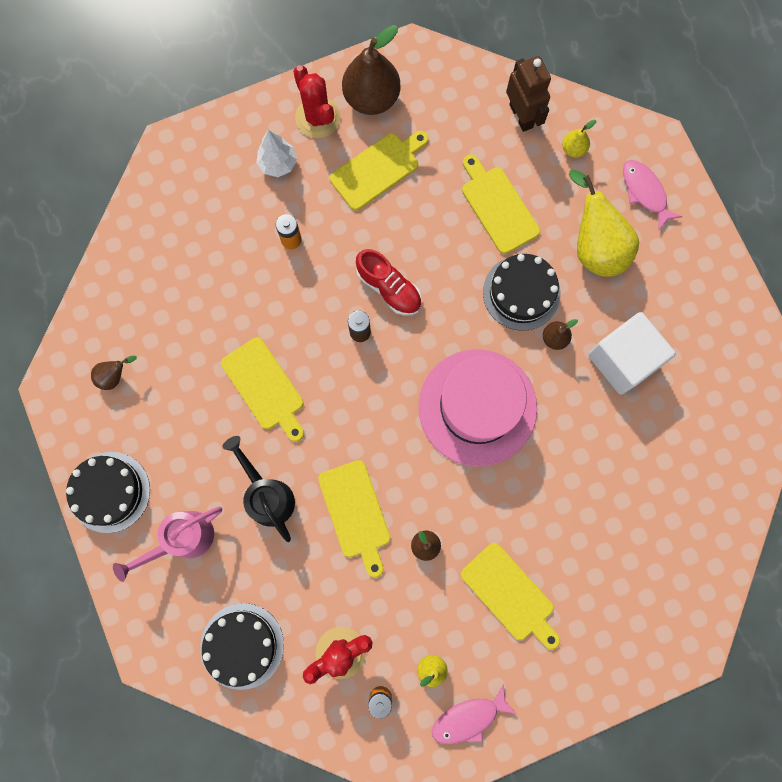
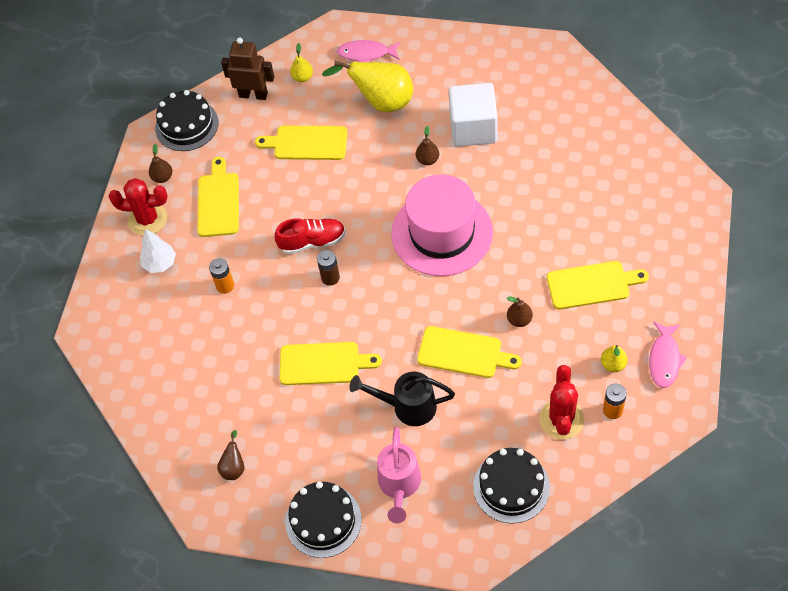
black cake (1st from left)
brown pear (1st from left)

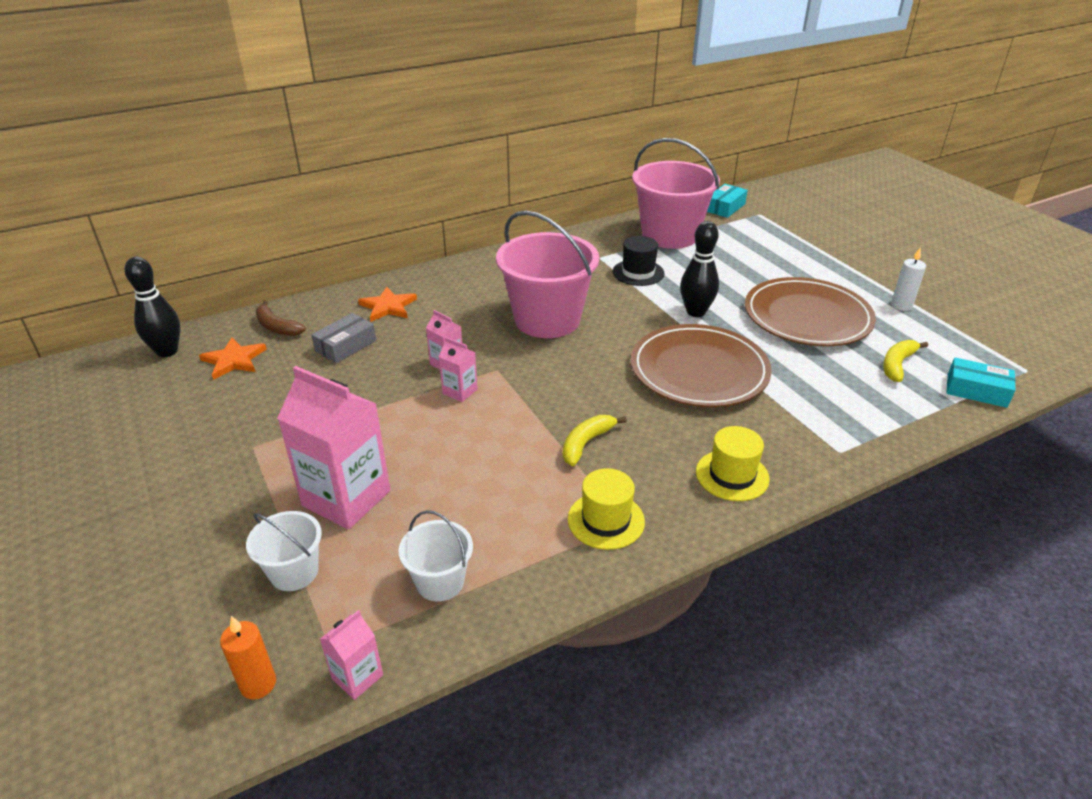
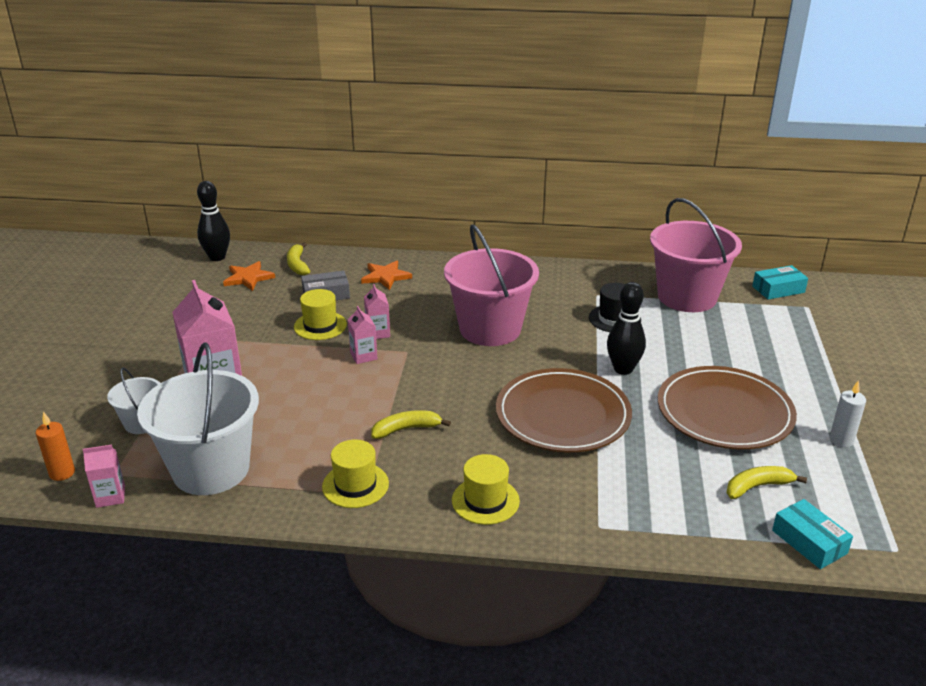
yellow hat (1st from left)
yellow banana (1st from left)
white bucket (2nd from left)

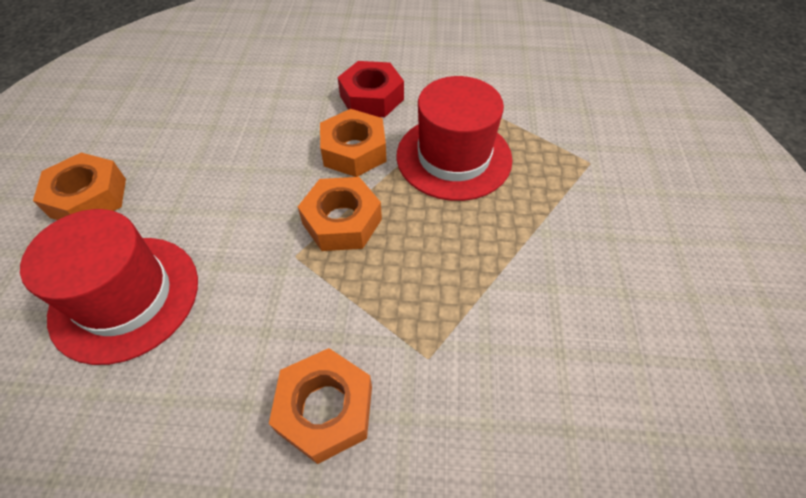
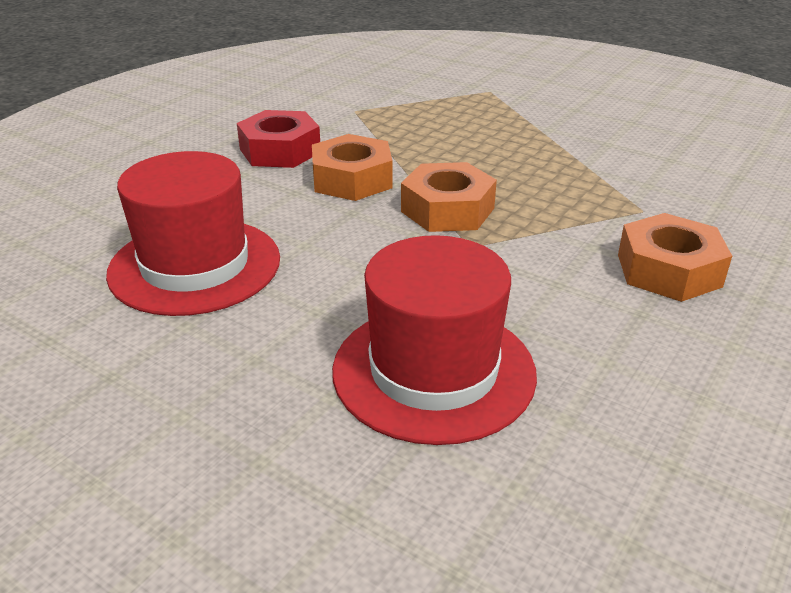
orange nut (1st from left in the first image)
red hat (1st from left)

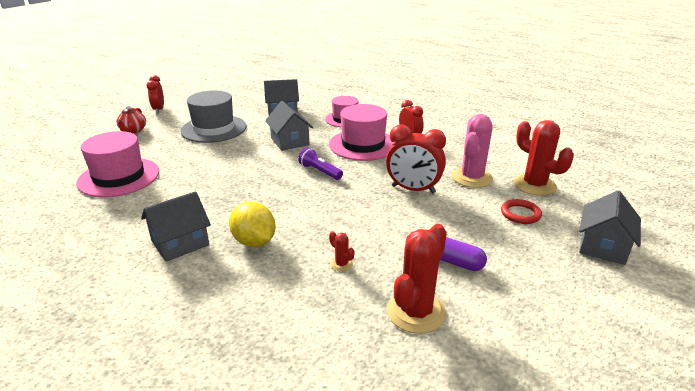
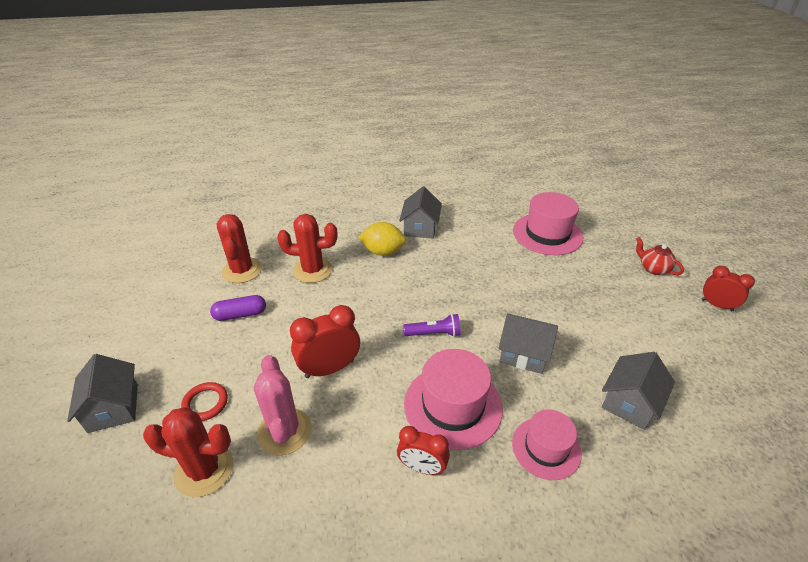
grey hat
red cactus (3rd from left)

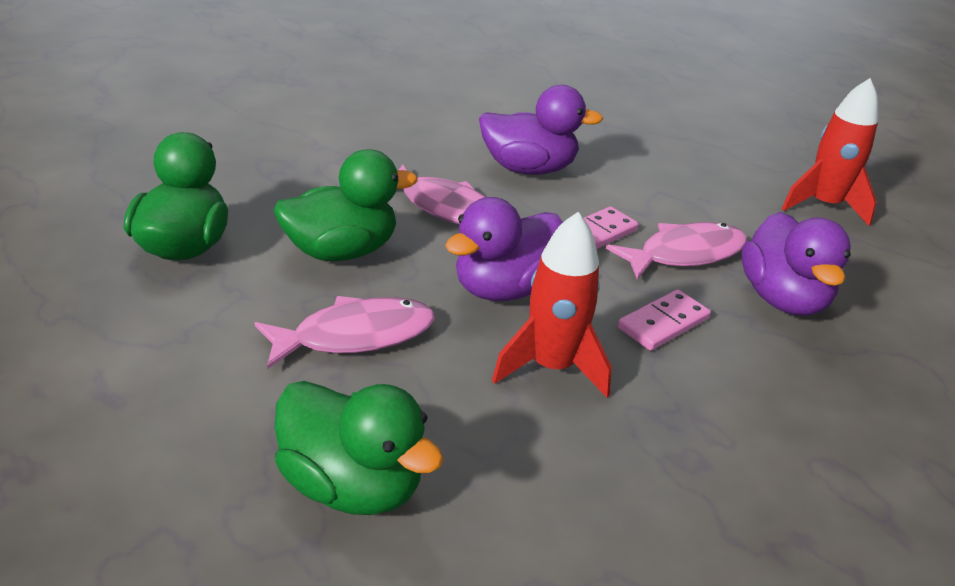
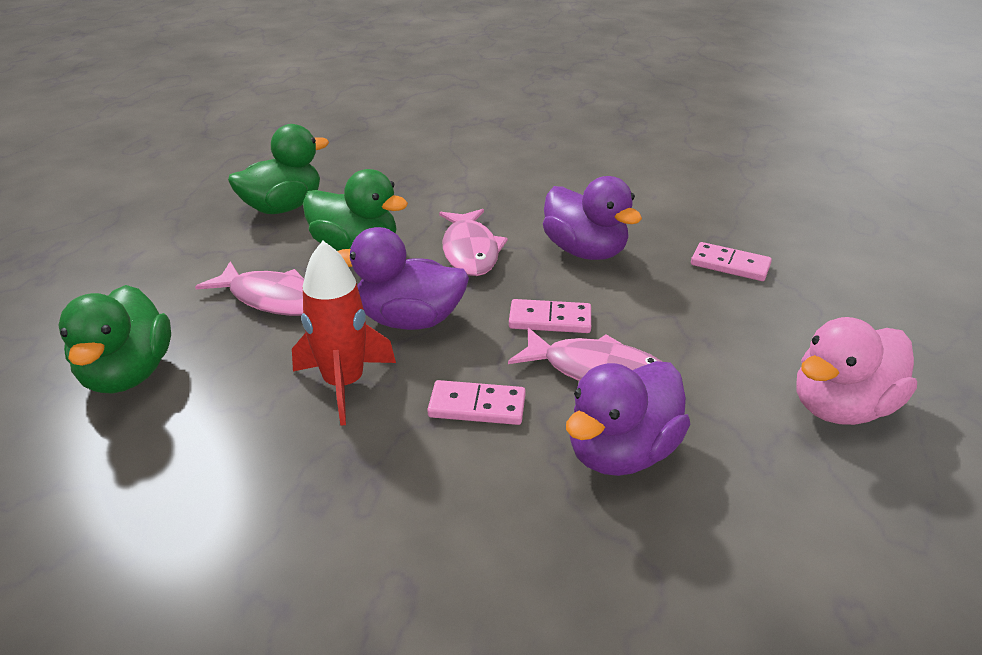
pink domino (3rd from left)
pink duck

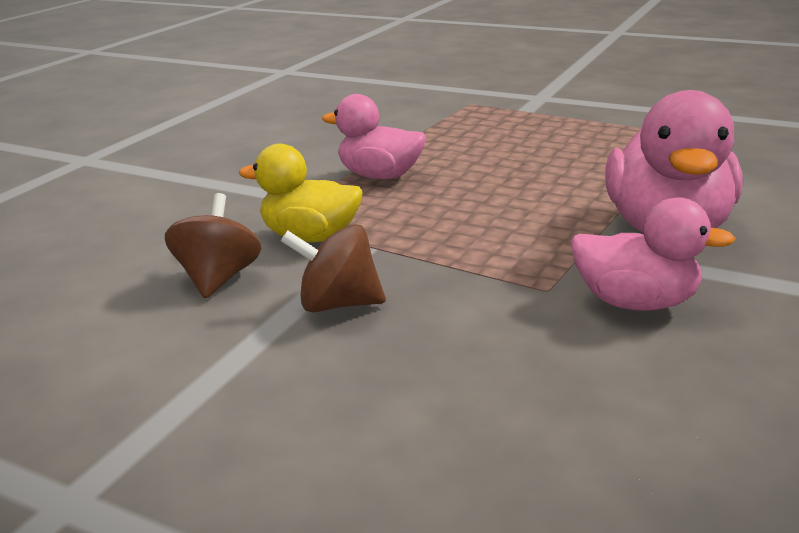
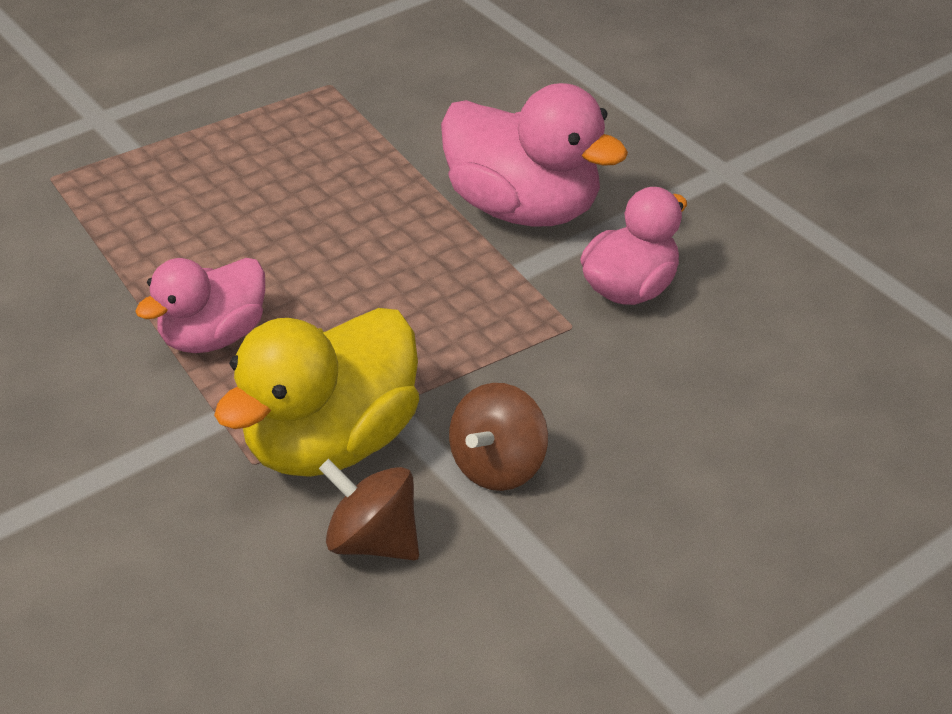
yellow duck

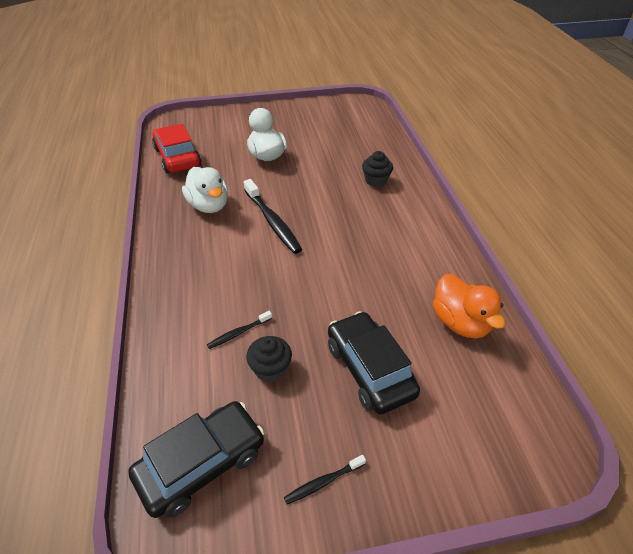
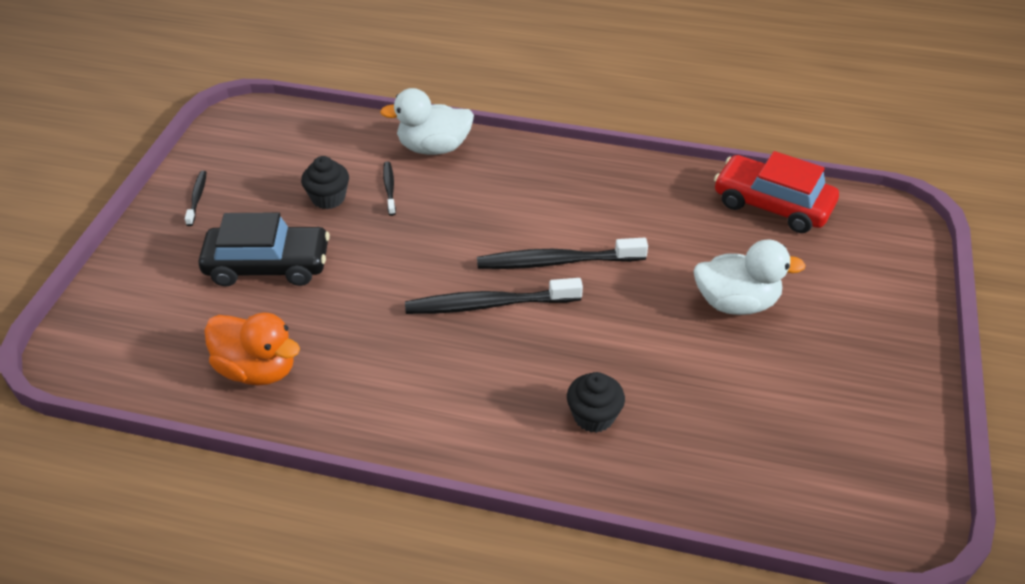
black car (1st from left in the first image)
black toothbrush (3rd from left)
white duck (1st from left)
red car
orange duck

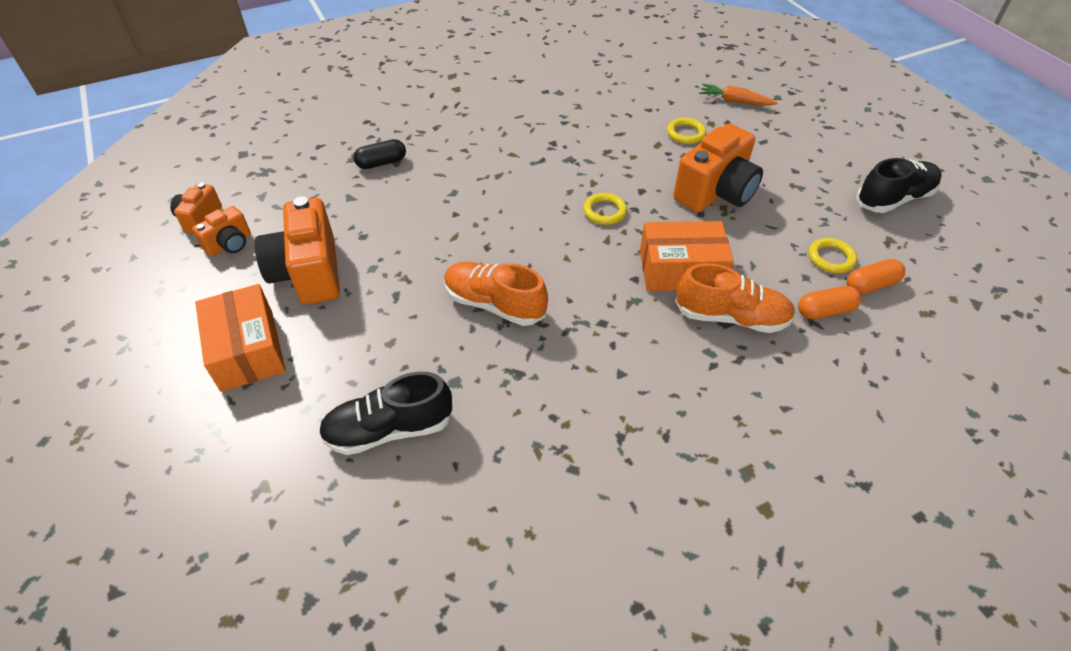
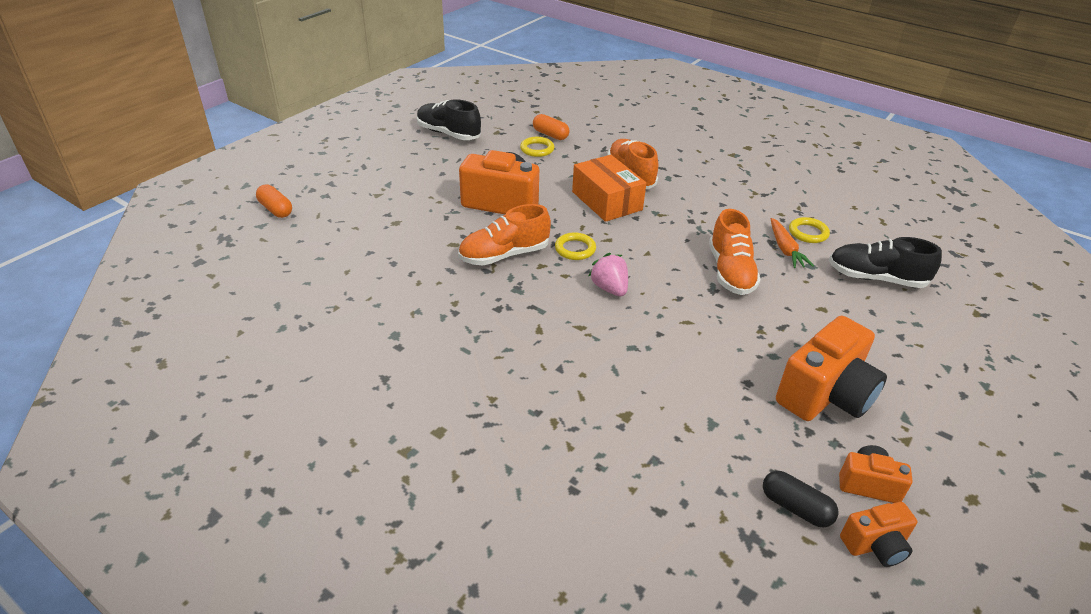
orange box (1st from left in the first image)
orange shoe (1st from left)
pink strawberry
black capsule
yellow ring (3rd from left)
orange carrot
orange capsule (1st from left)
black shoe (2nd from left)

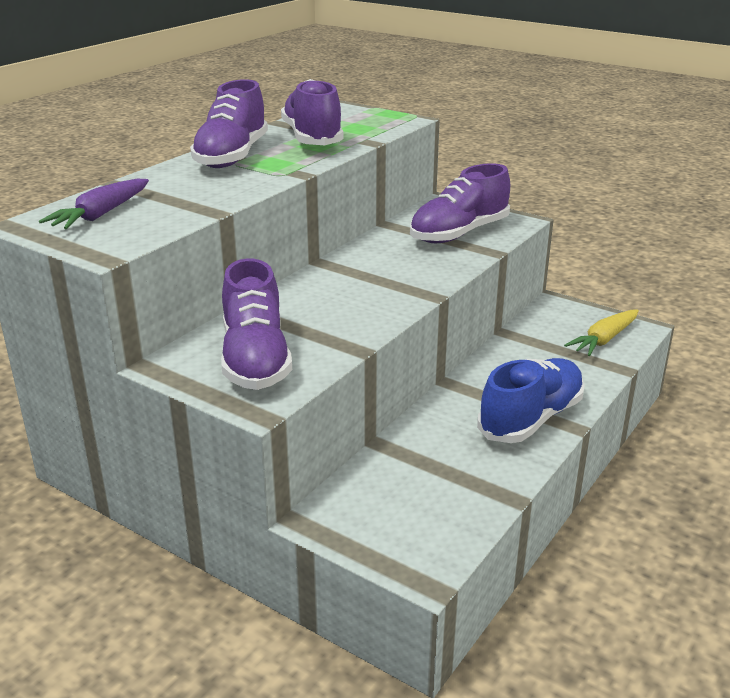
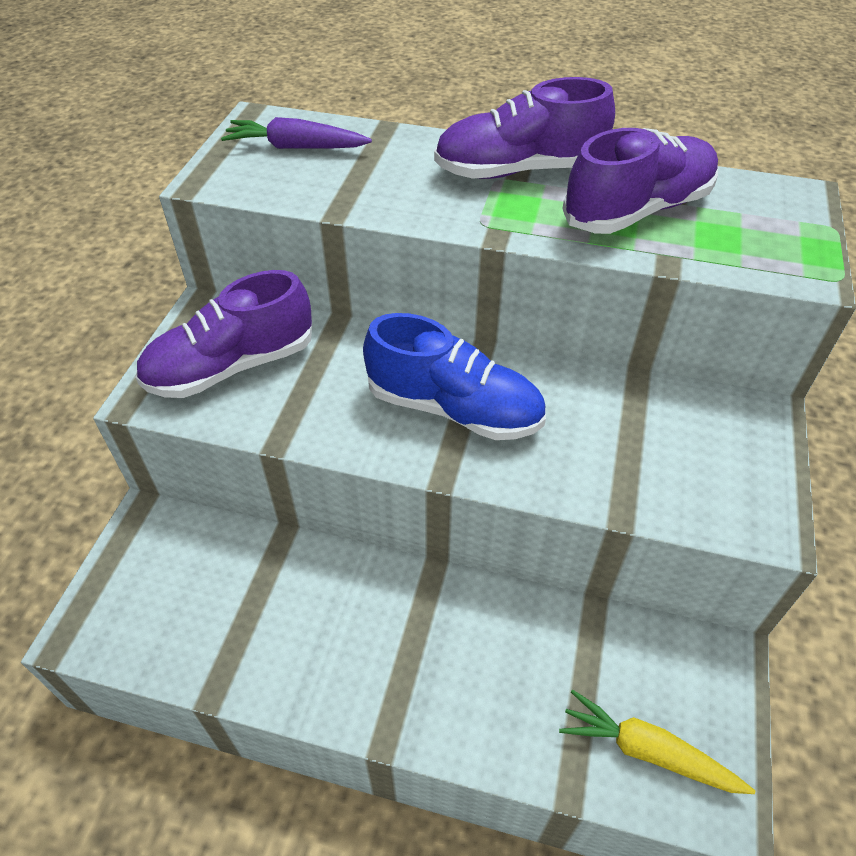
purple shoe (4th from left in the first image)
blue shoe

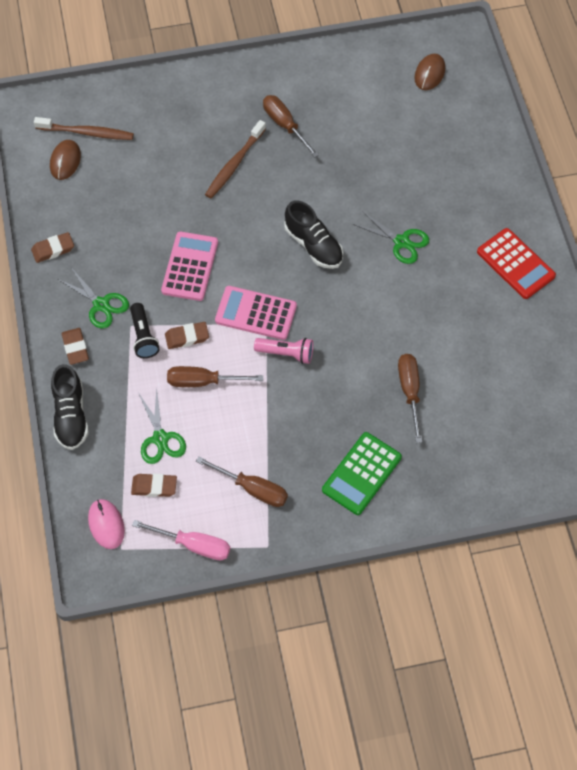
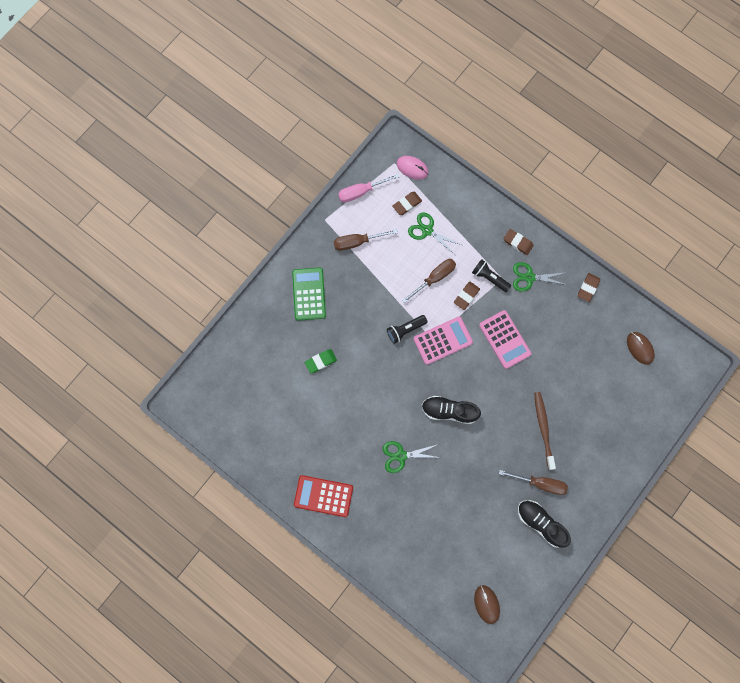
brown toothbrush (1st from left in the first image)
black shoe (2nd from left)
green eraser
black flashlight (1st from left)

